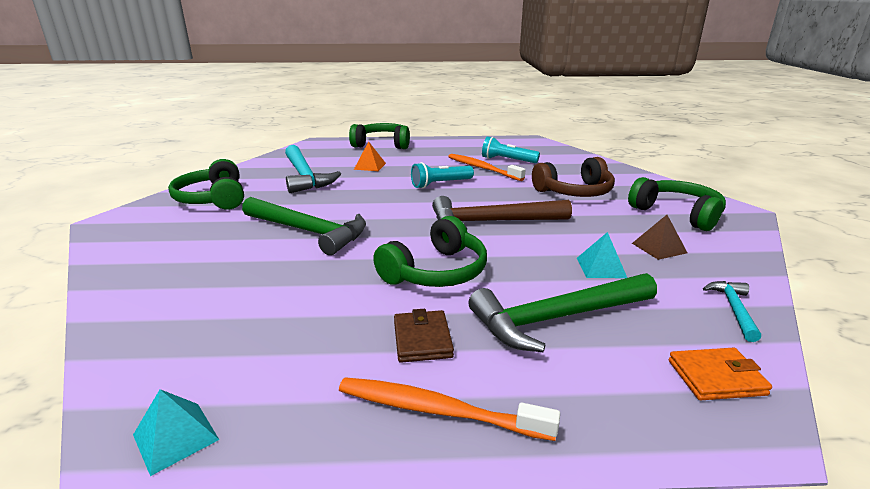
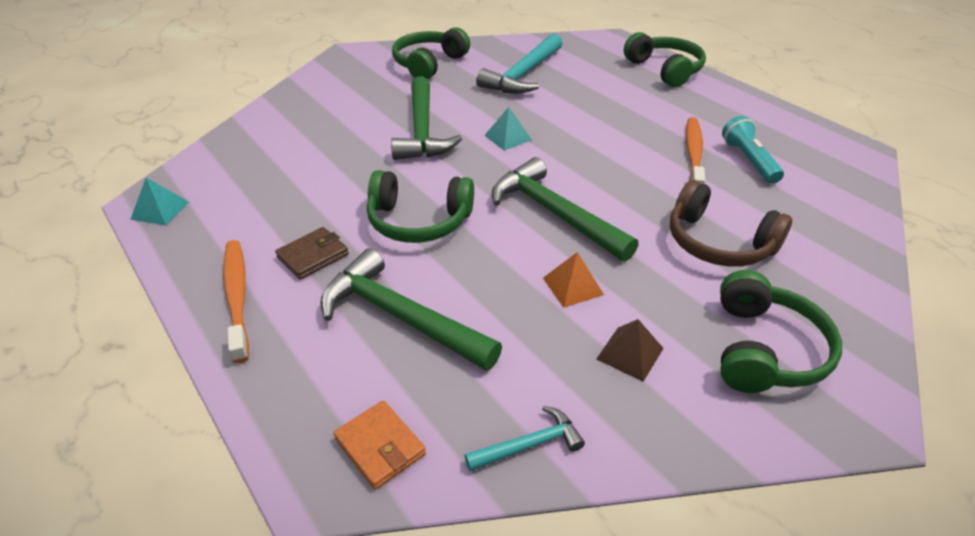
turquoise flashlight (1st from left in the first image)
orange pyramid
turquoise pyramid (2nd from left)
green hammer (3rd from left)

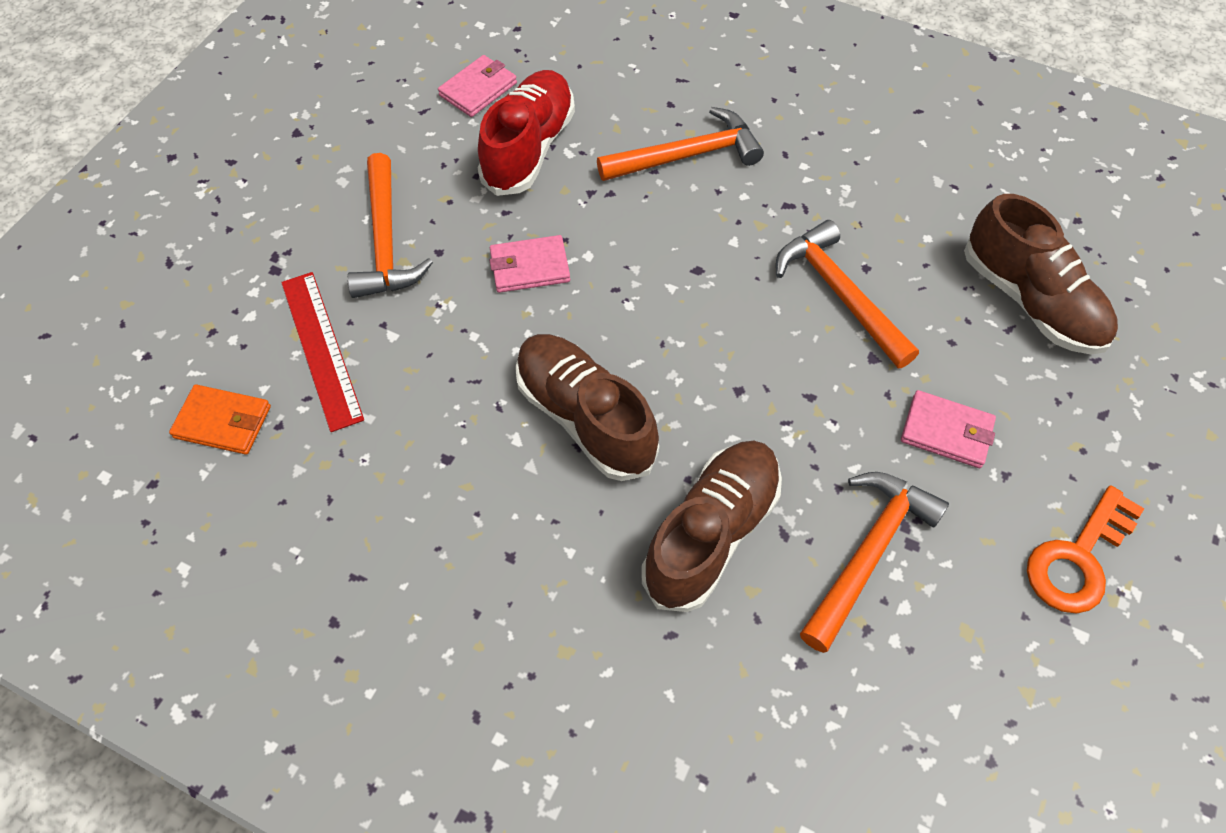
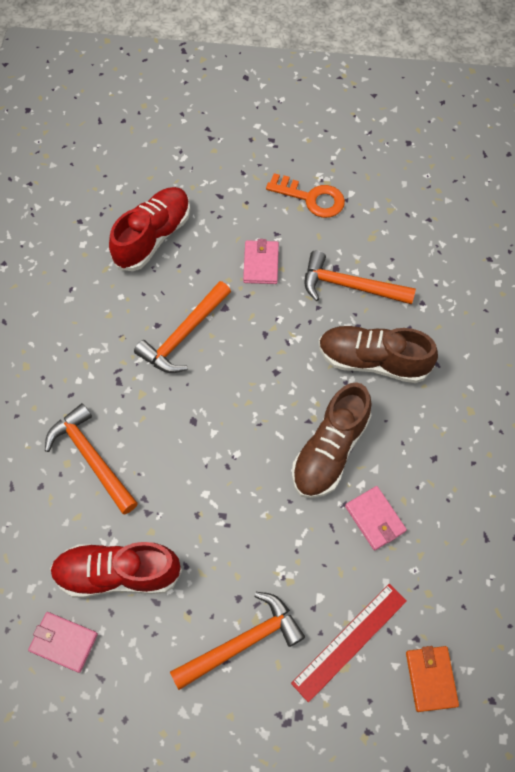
pink wallet (3rd from left)
red shoe (2nd from left)

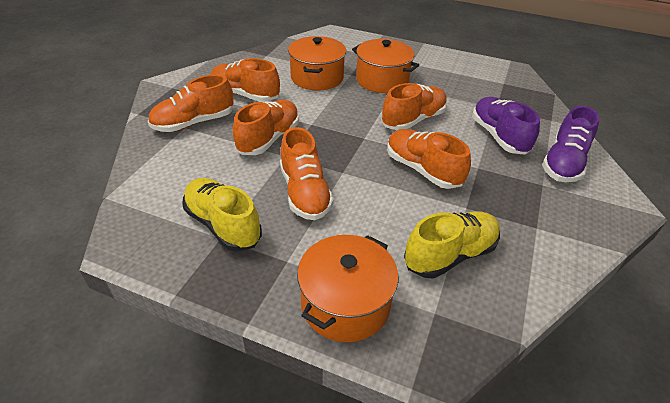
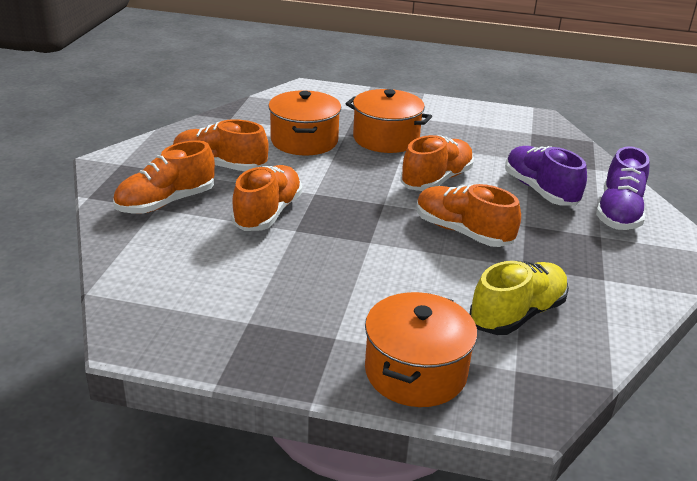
yellow shoe (1st from left in the first image)
orange shoe (4th from left in the first image)

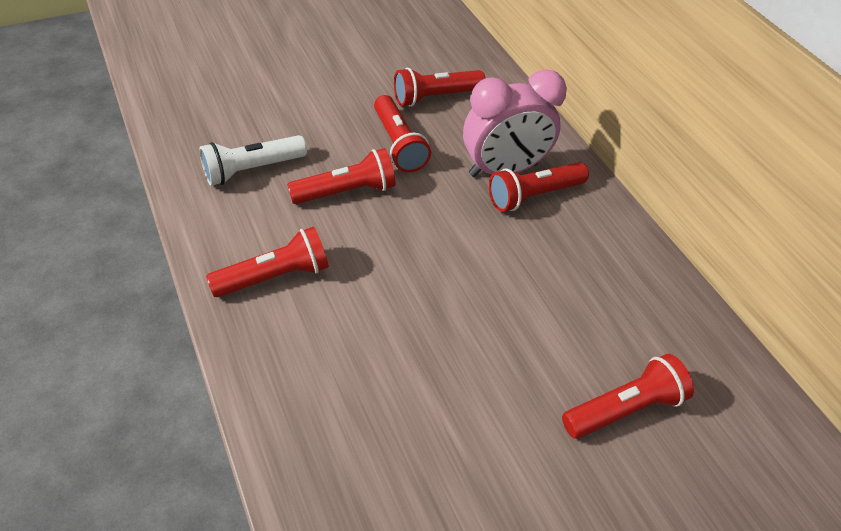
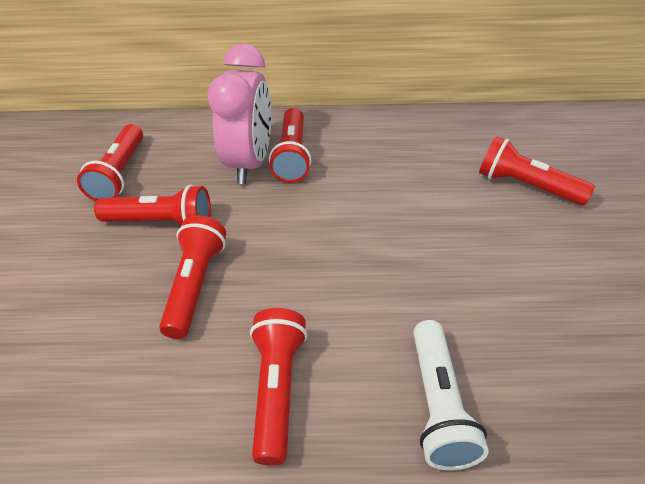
white flashlight
red flashlight (6th from left)

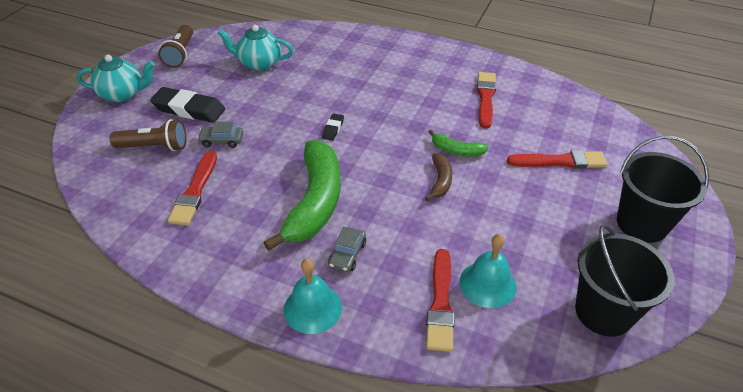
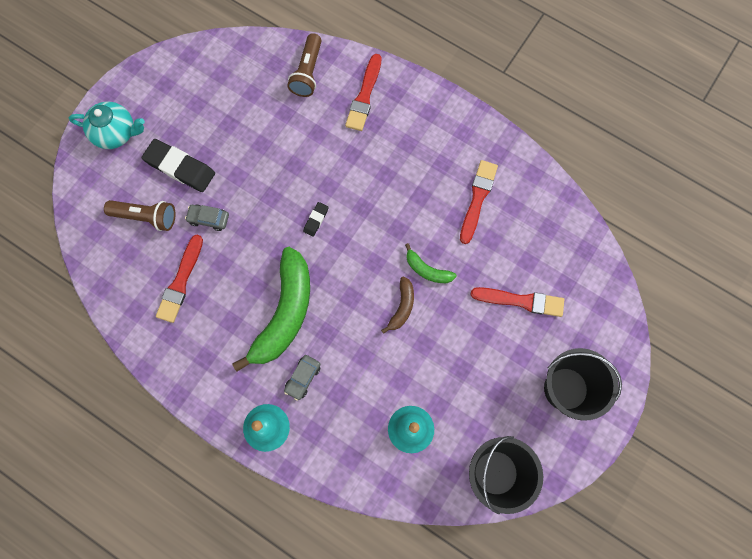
turquoise teapot (2nd from left in the first image)
brown flashlight (2nd from left)
red brush (2nd from left)

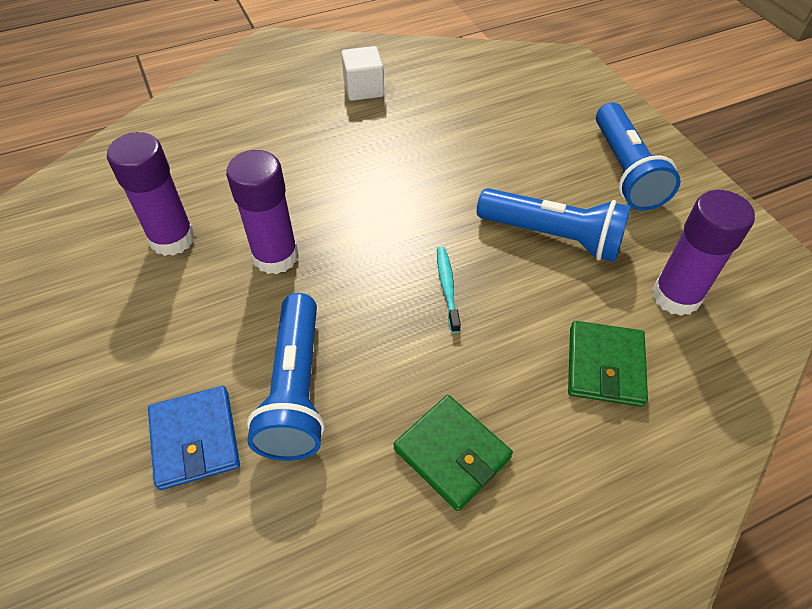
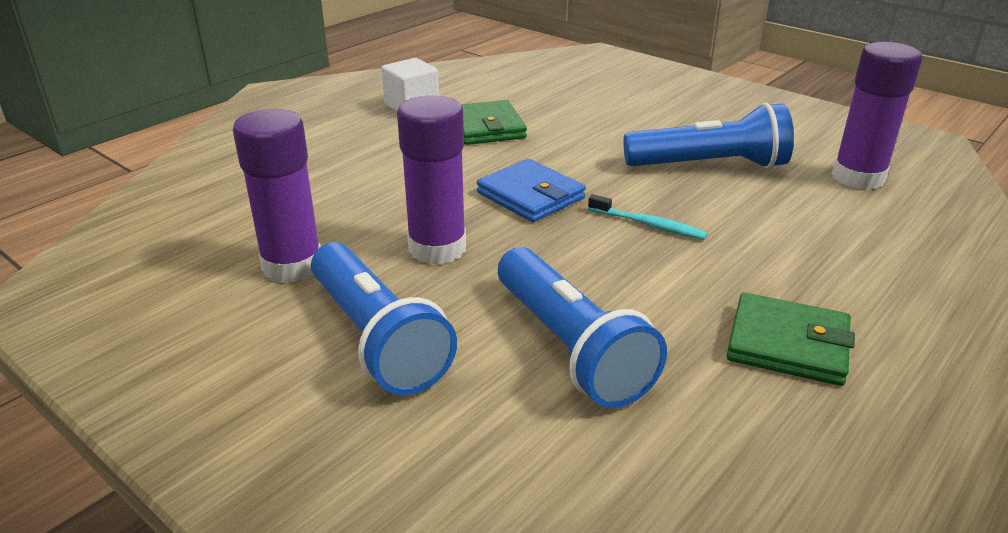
blue wallet
green wallet (1st from left)
blue flashlight (1st from left)
turquoise toothbrush

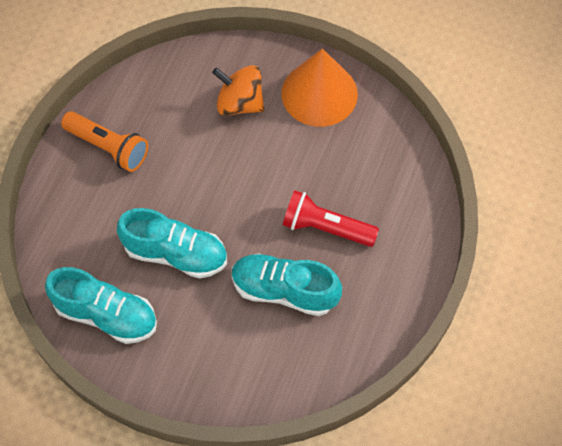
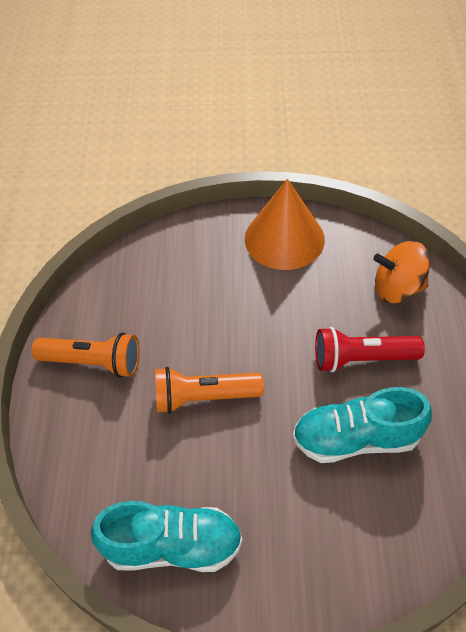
turquoise shoe (2nd from left in the first image)
orange flashlight (2nd from left)
orange spinning top

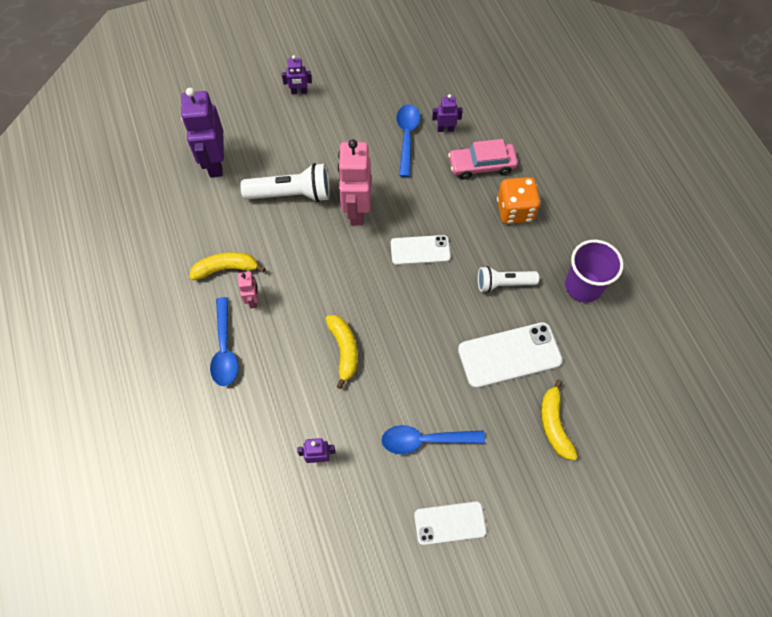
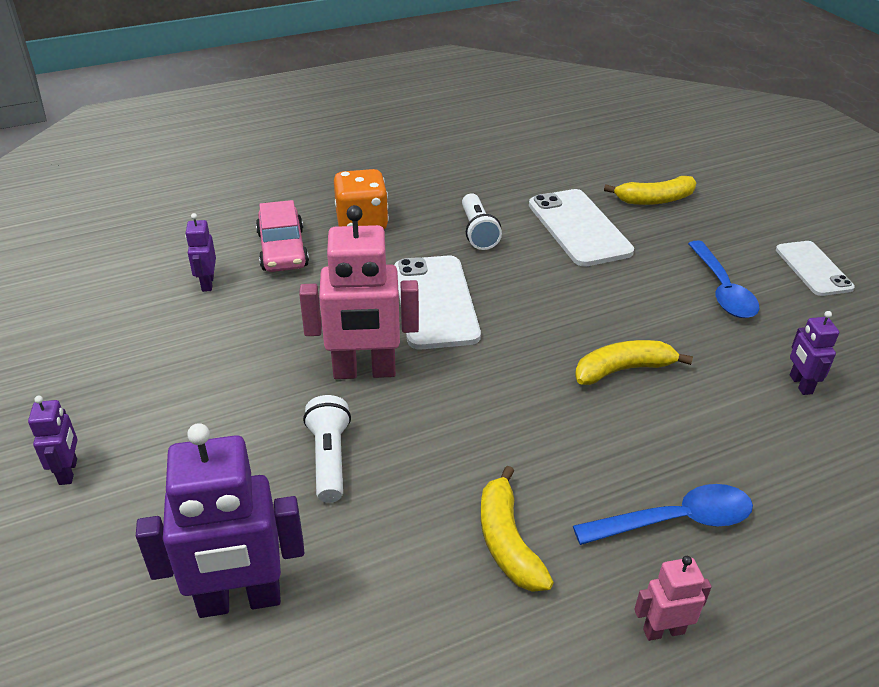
blue spoon (2nd from left in the first image)
purple cup
pink robot (2nd from left)
white flashlight (1st from left)
white phone (1st from left)

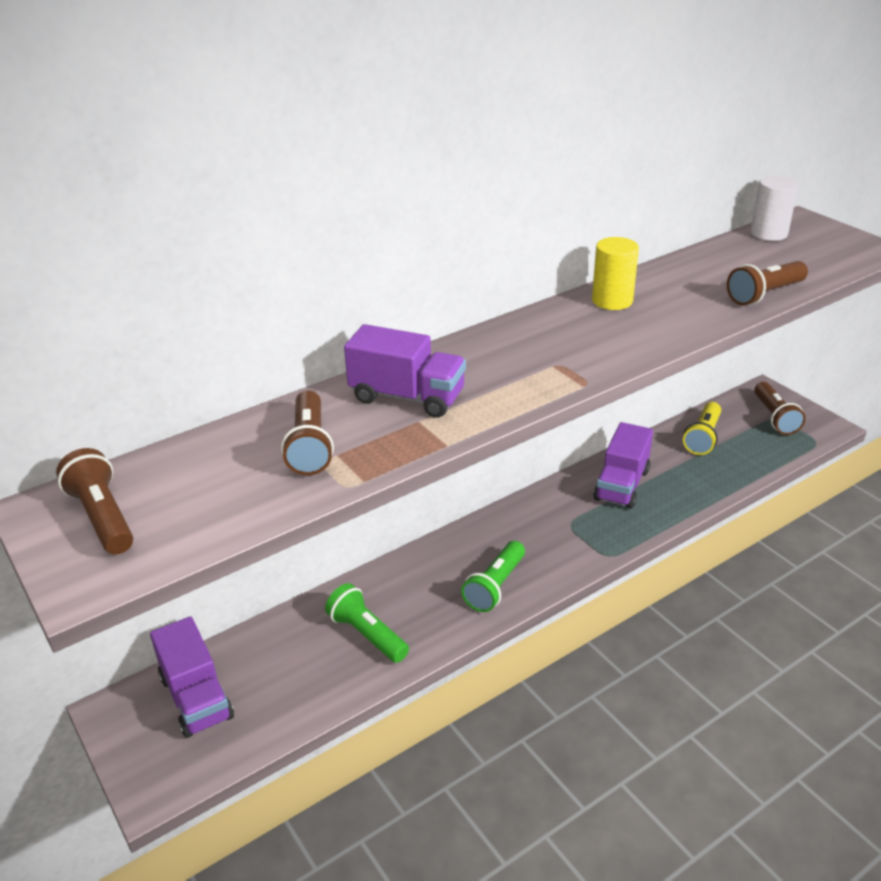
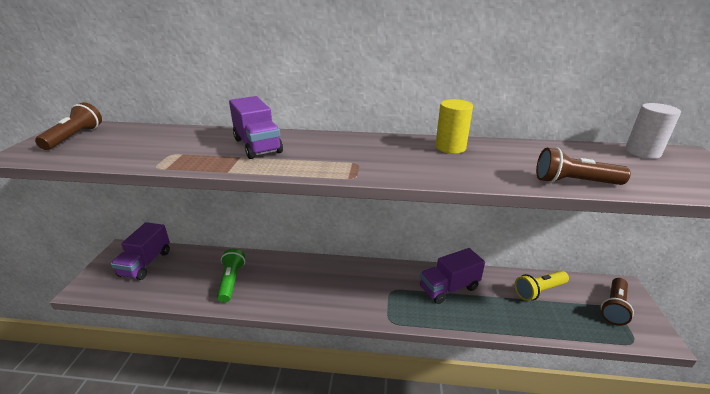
brown flashlight (2nd from left in the first image)
green flashlight (2nd from left in the first image)

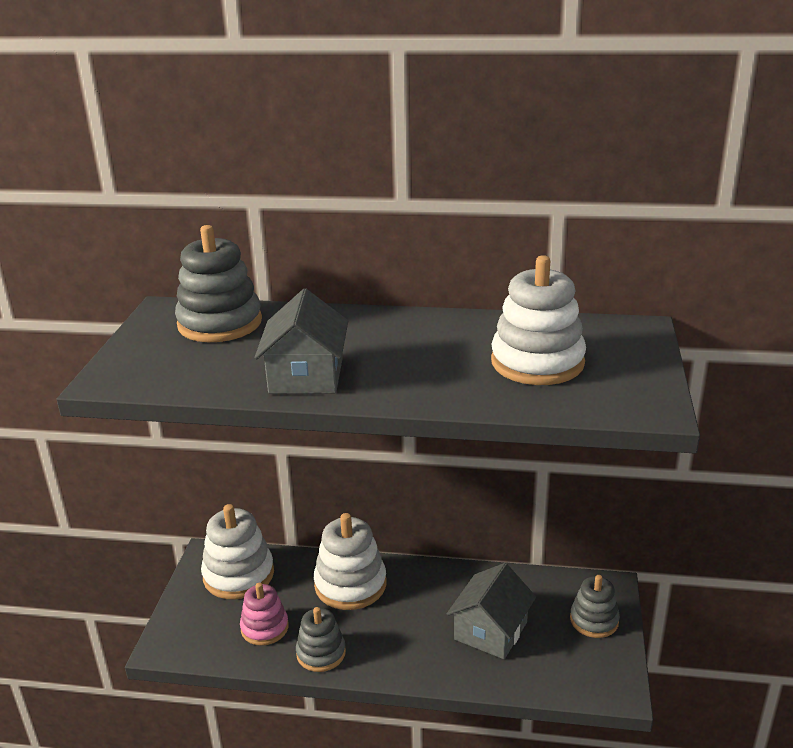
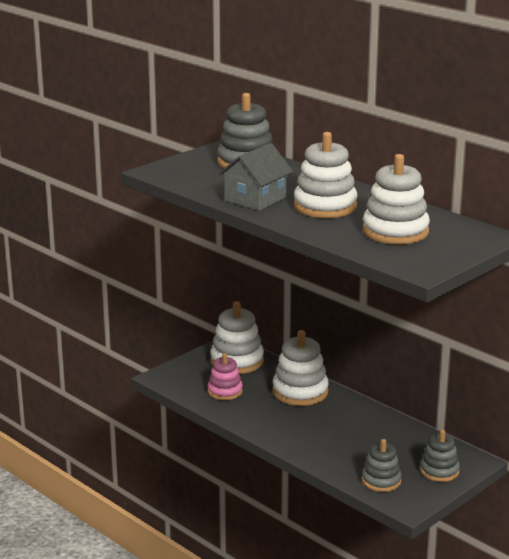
grey house (2nd from left in the first image)
white stacking toy (3rd from left)
grey stacking toy (2nd from left)

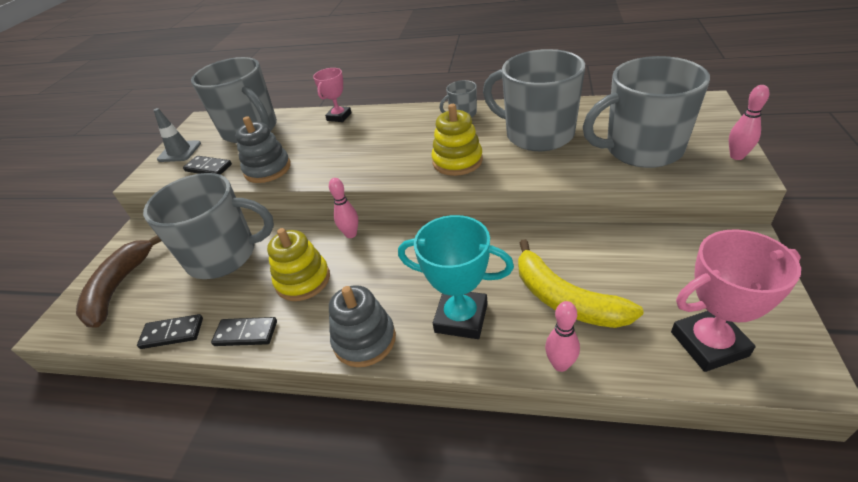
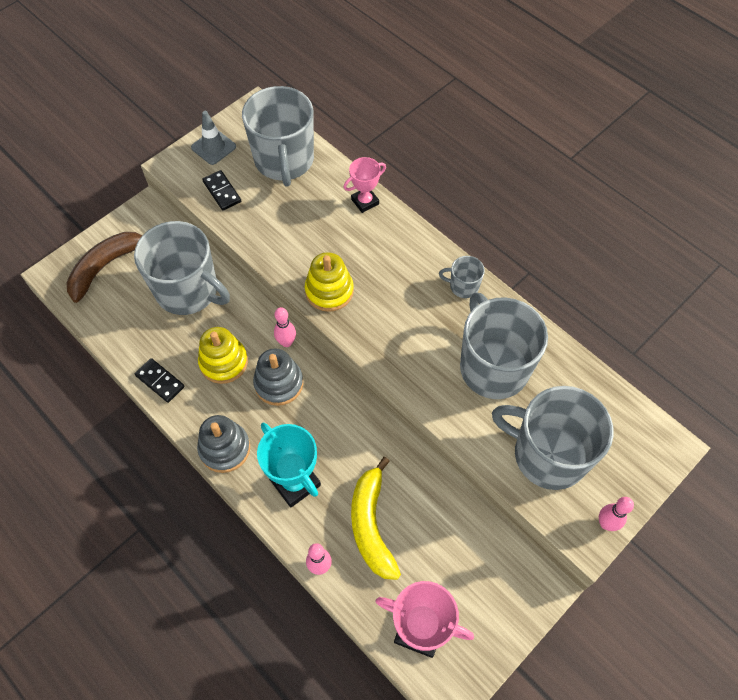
black domino (1st from left in the first image)
grey stacking toy (2nd from left)
yellow stacking toy (2nd from left)

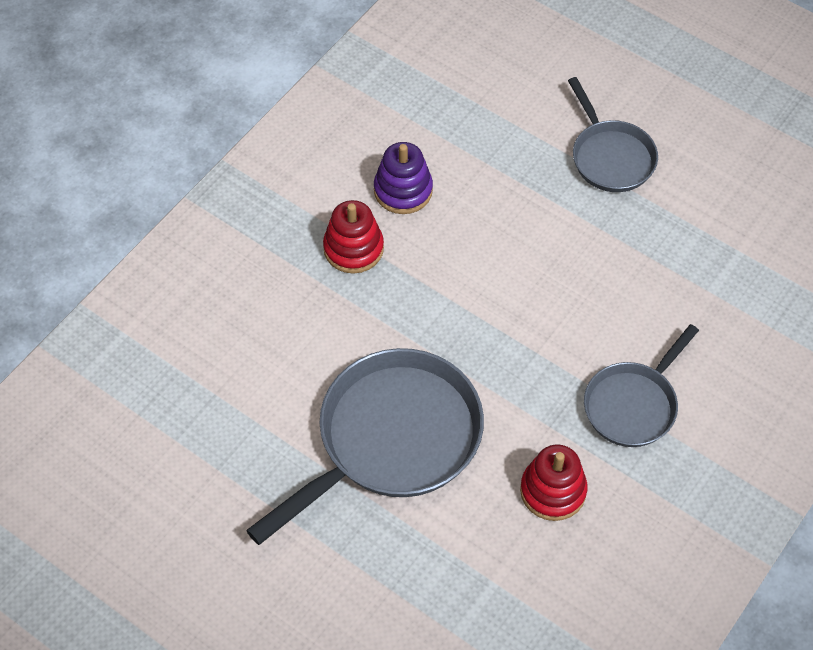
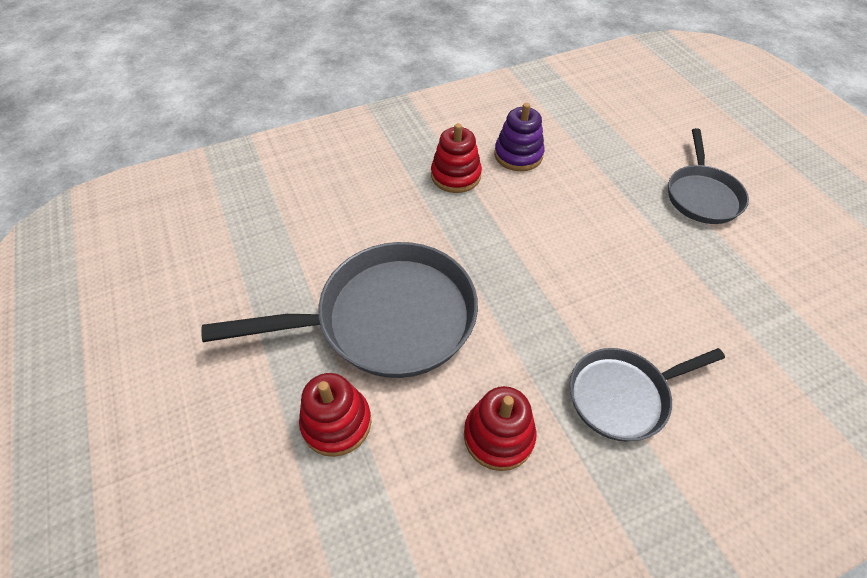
red stacking toy (1st from left)

